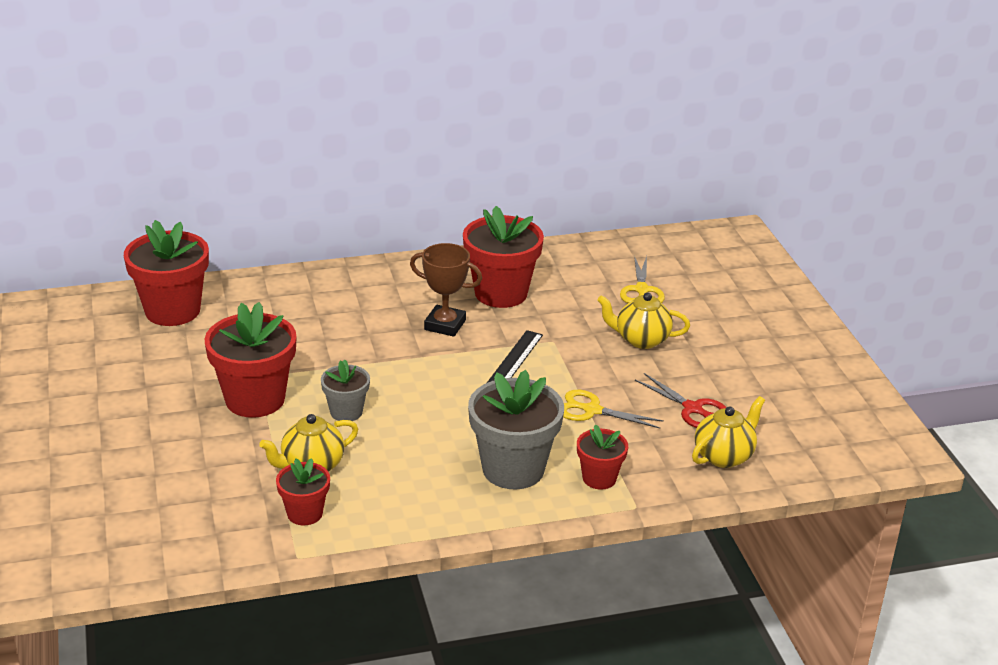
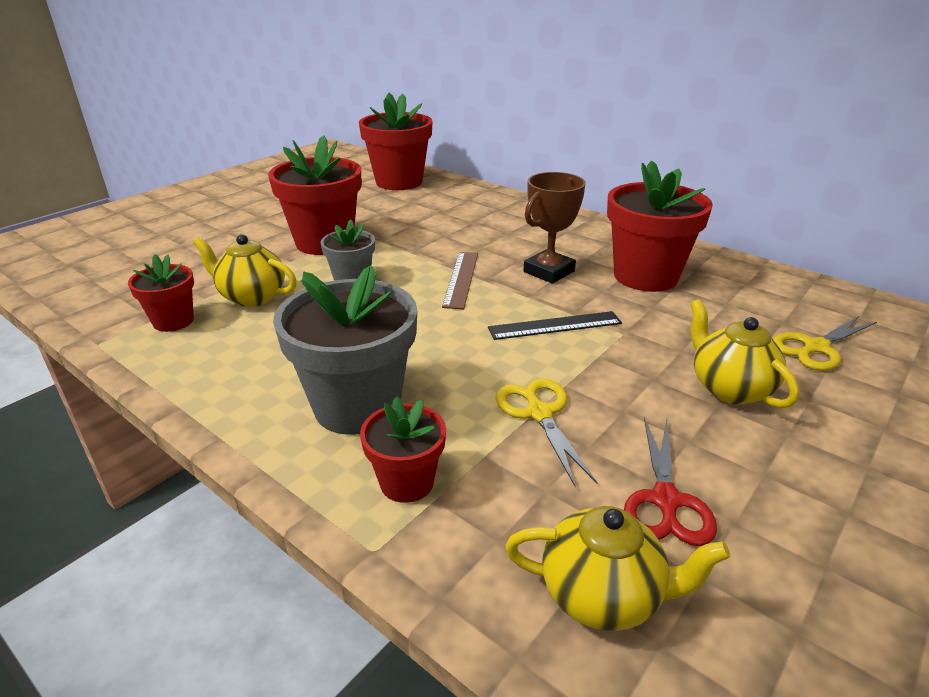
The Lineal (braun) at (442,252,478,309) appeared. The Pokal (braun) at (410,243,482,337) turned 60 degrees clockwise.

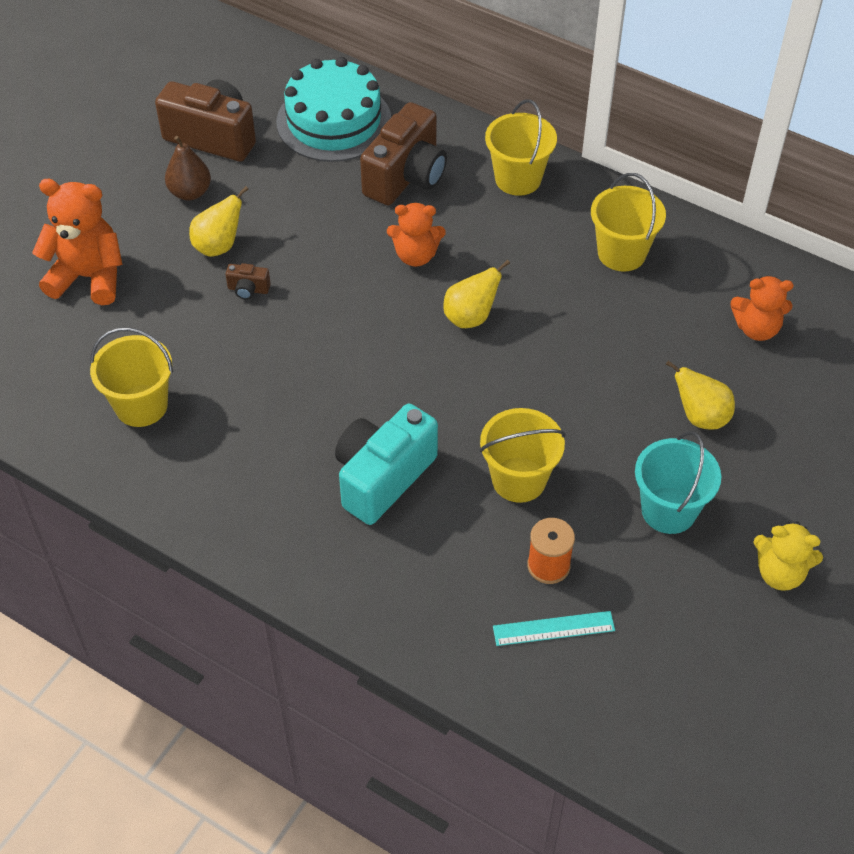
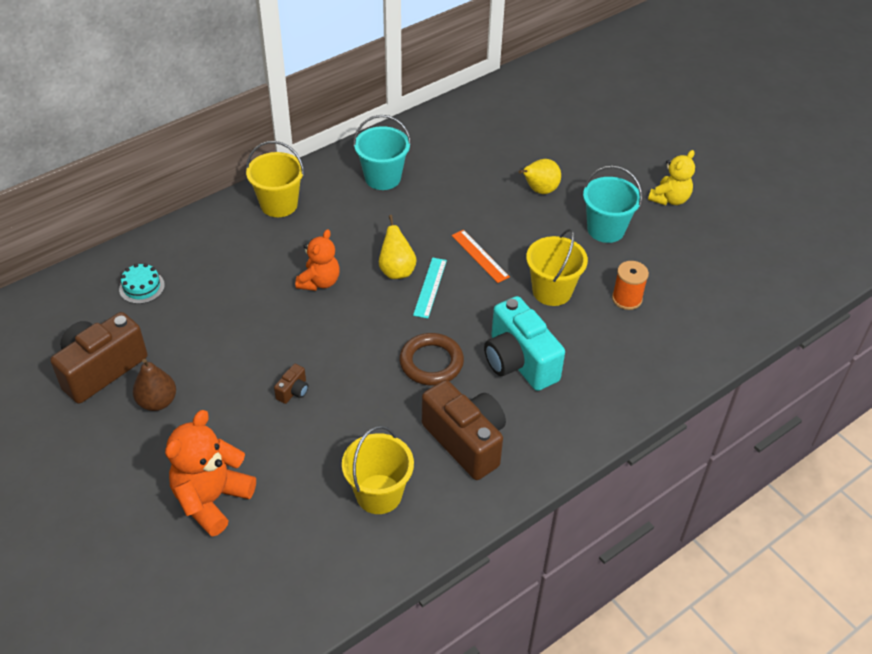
The Kuchen (türkis) at (276,57,391,162) changed to 0.44 times the size. The Eimer (gelb) at (591,173,666,272) became the Eimer (türkis) at (353,115,411,190). The Ring (braun) at (399,333,464,386) appeared. The Lineal (türkis) moved from (493,611,615,646) to (413,257,447,319). The Kamera (braun) moved from (360,102,447,205) to (422,380,506,480). The Lineal (orange) at (452,230,510,283) appeared. The Birne (gelb) at (189,186,249,257) disappeared. The Teddybär (orange) at (731,276,793,341) disappeared.

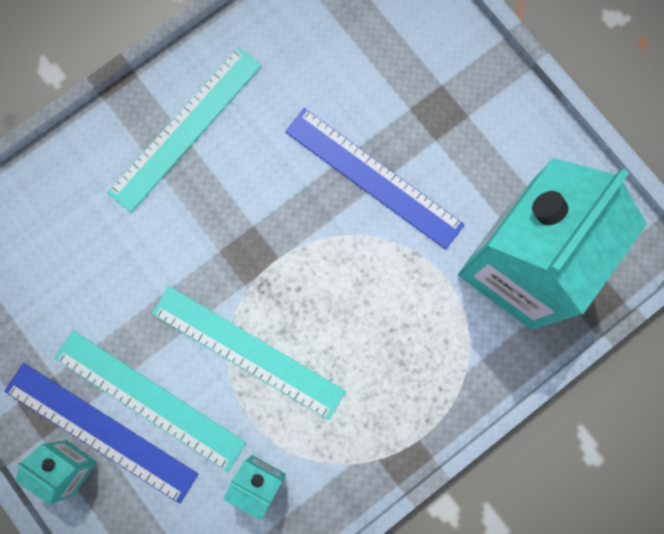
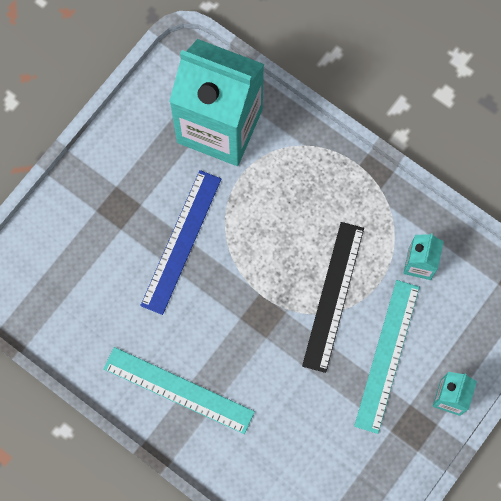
The Lineal (türkis) at (152,286,346,420) became the Lineal (schwarz) at (302,222,364,373). The Lineal (blau) at (5,363,198,504) disappeared.

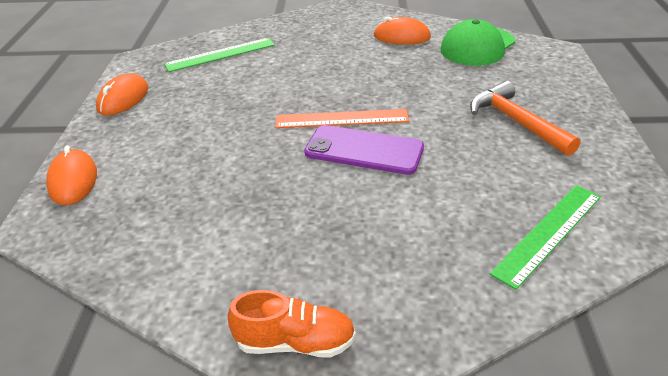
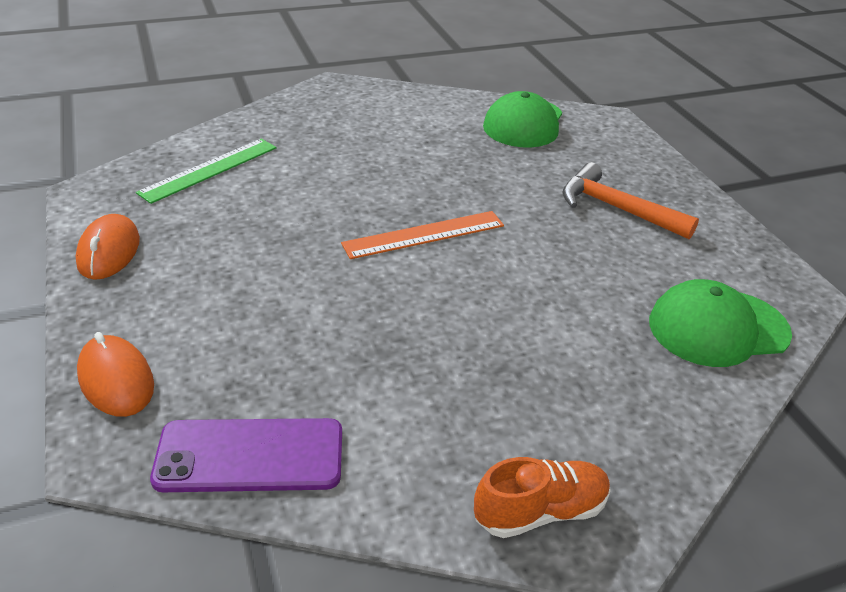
The Handy (lila) moved from (304,125,424,175) to (150,418,342,492). The Lineal (grün) at (490,185,601,290) was replaced by the Kappe (grün) at (649,279,792,367). The Computermaus (orange) at (373,16,431,45) disappeared.

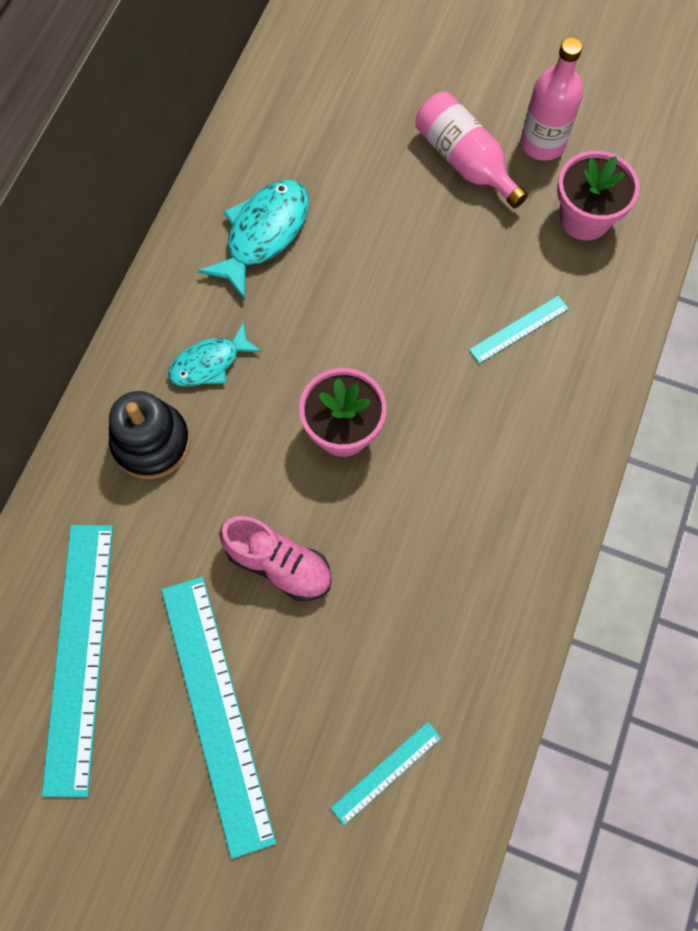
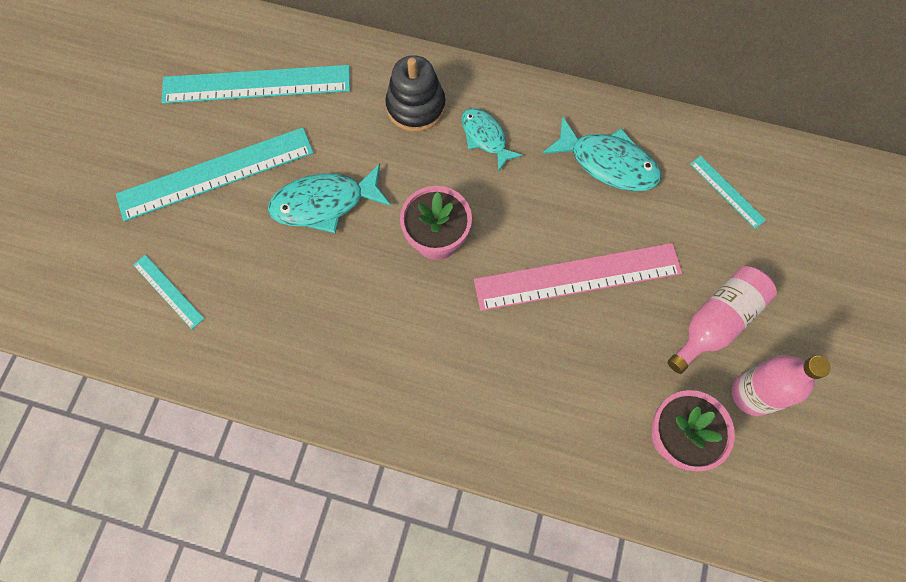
The Schuh (rosa) at (219,516,332,601) was replaced by the Fisch (türkis) at (268,163,391,233). The Lineal (rosa) at (474,243,682,311) appeared. The Lineal (türkis) moved from (469,296,569,364) to (690,156,766,229).

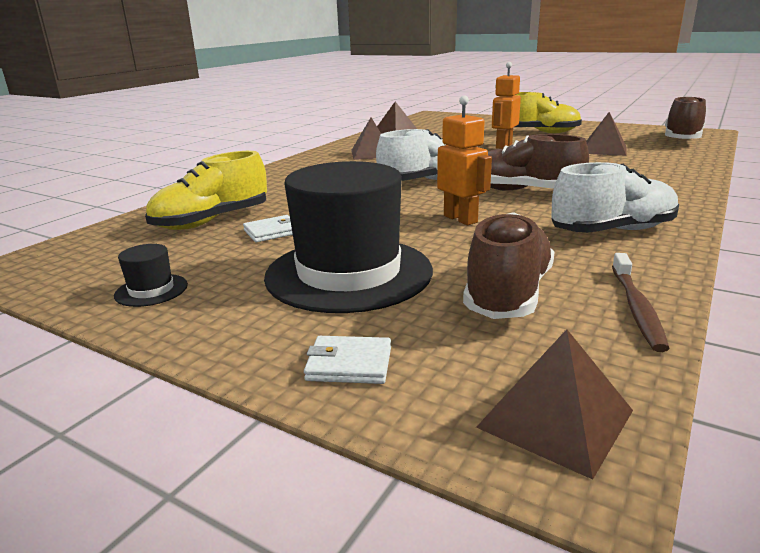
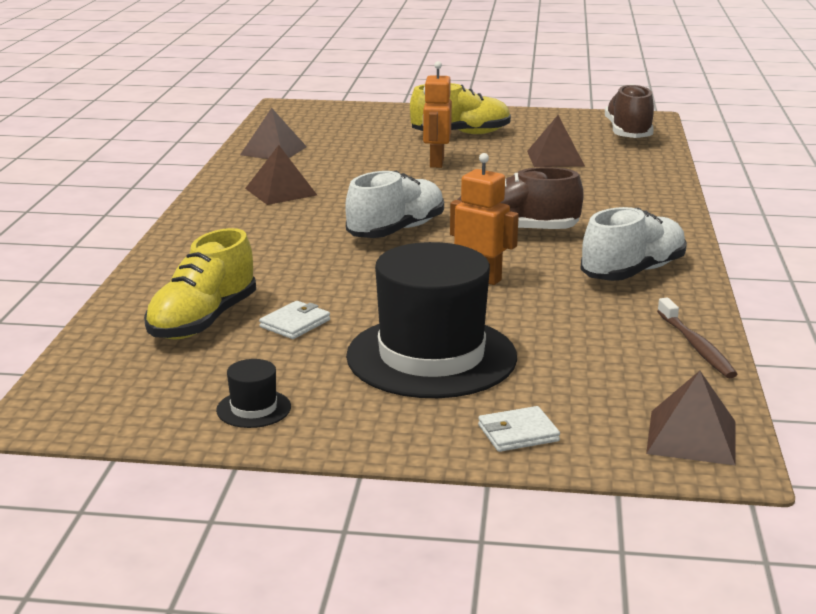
The Schuh (braun) at (463,212,555,319) disappeared.

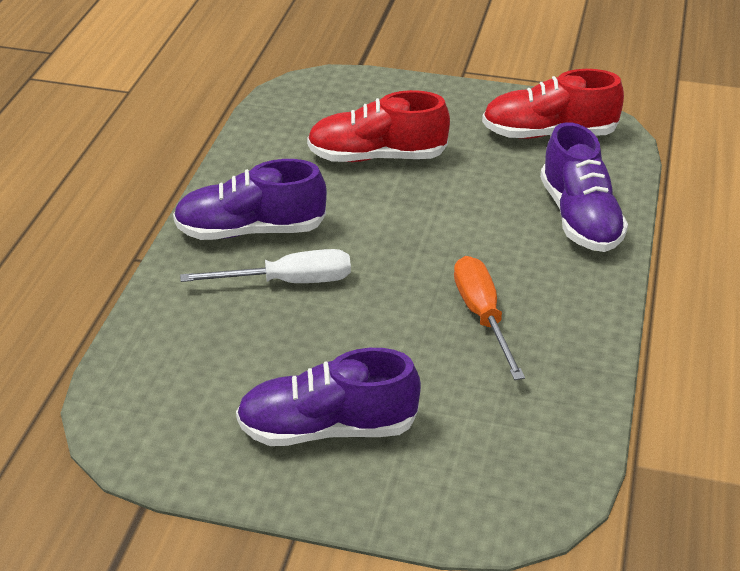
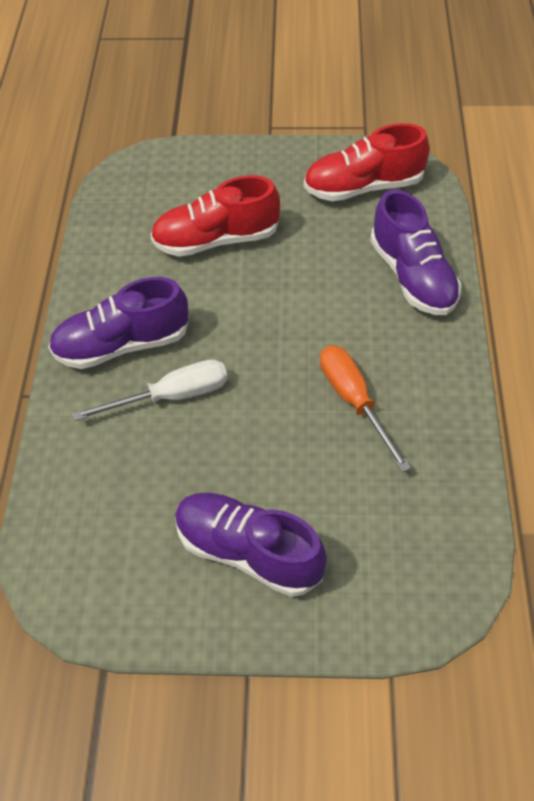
The Schuh (lila) at (236,348,421,446) turned 45 degrees clockwise.

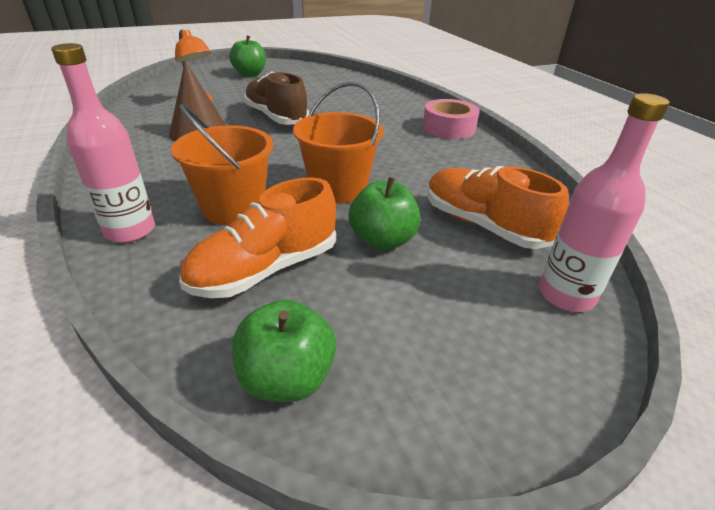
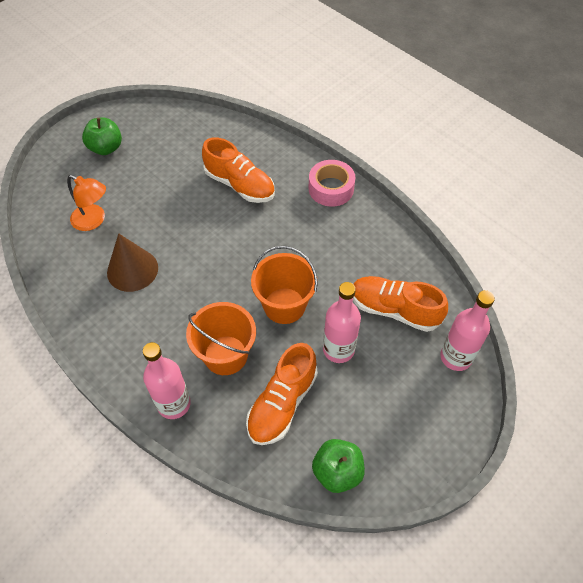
The Schuh (orange) at (202,137,275,203) appeared. The Apfel (grün) at (349,177,421,250) was replaced by the Flasche (rosa) at (323,282,361,363). The Schuh (braun) at (244,71,309,125) disappeared.

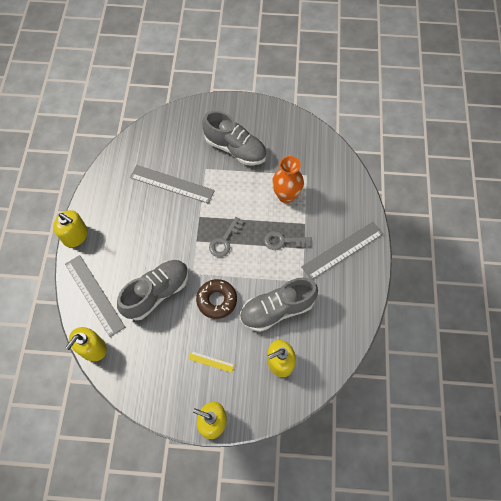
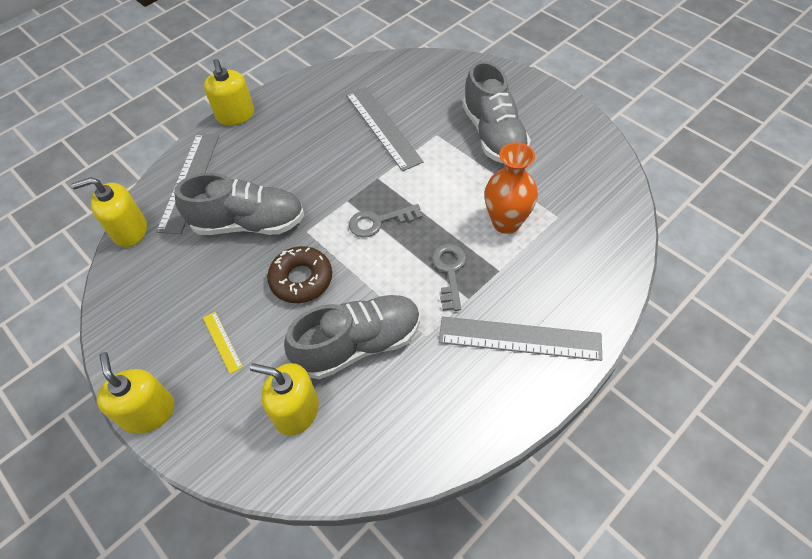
The Schuh (grau) at (240,278,318,332) turned 135 degrees clockwise. The Schlüssel (grau) at (264,231,312,250) turned 45 degrees clockwise.

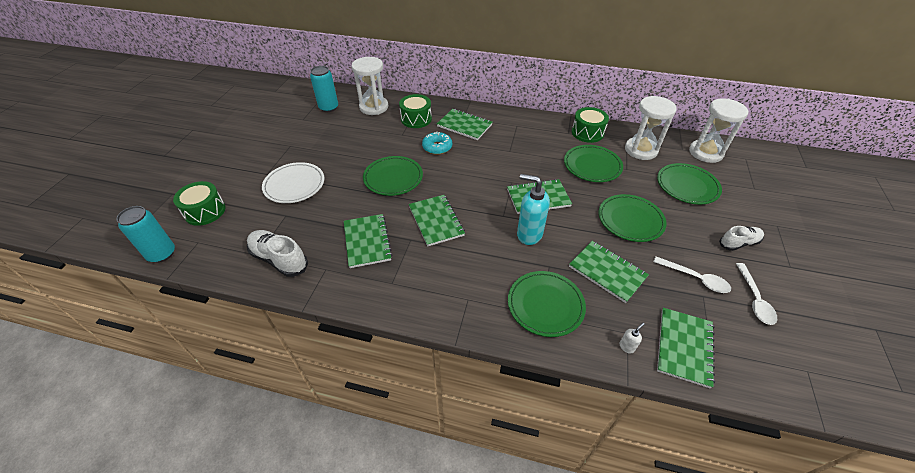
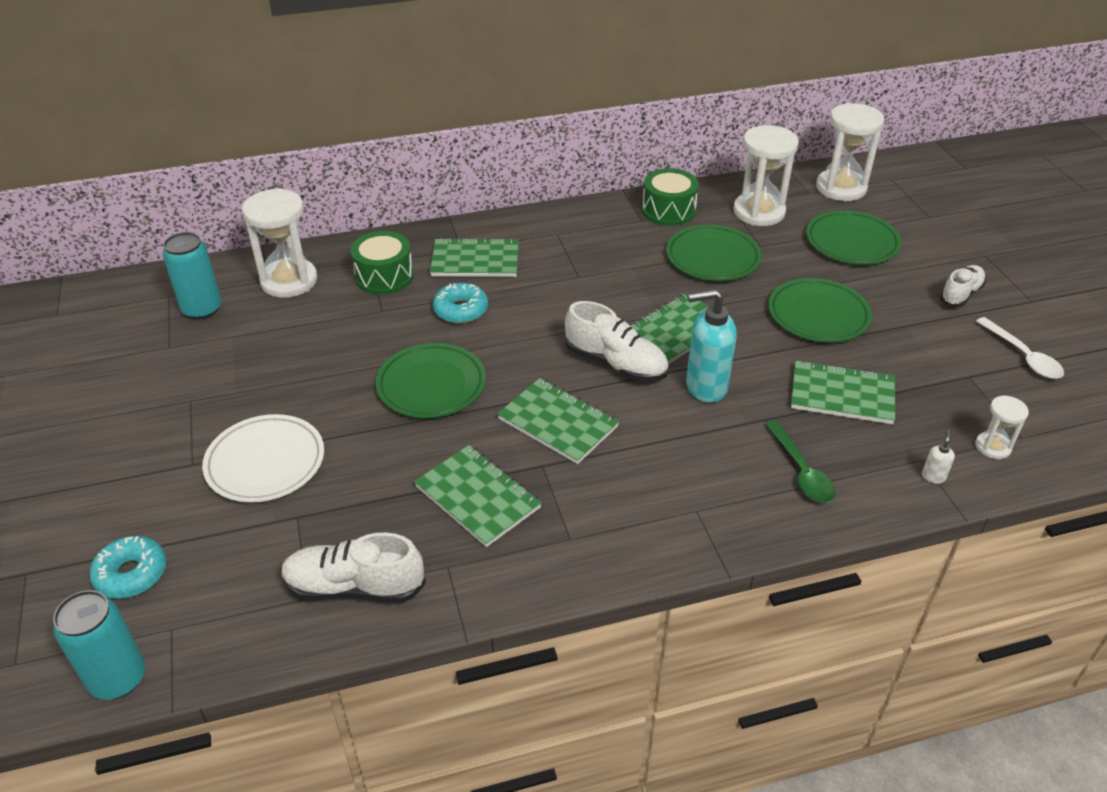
The Trommel (grün) at (173,181,225,226) was replaced by the Donut (türkis) at (90,536,166,599). The Schuh (weiß) at (565,301,669,382) appeared. The Teller (grün) at (508,271,586,337) was replaced by the Löffel (grün) at (765,420,836,503). The Notizbuch (grün) at (657,308,715,388) was replaced by the Sanduhr (weiß) at (975,395,1029,459). The Löffel (weiß) at (653,256,731,293) disappeared.

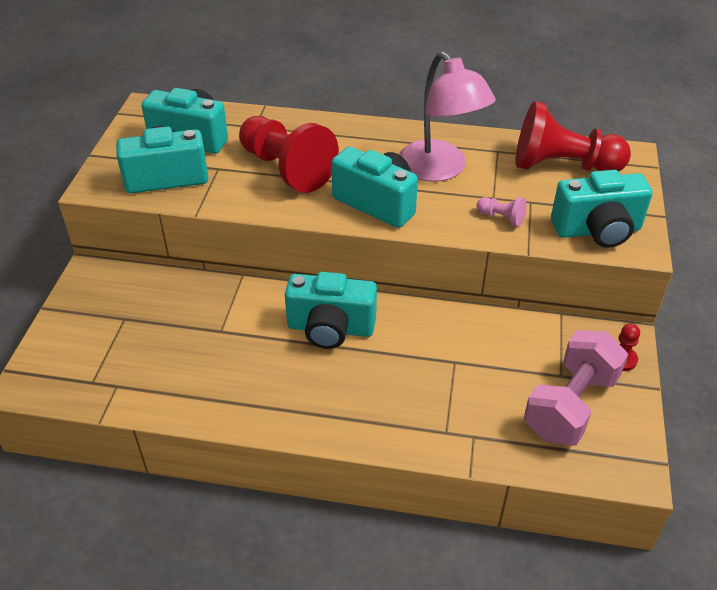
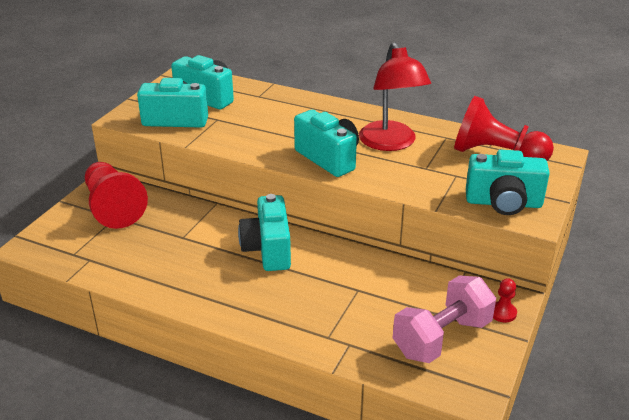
The Bauer (rot) moved from (239,116,339,193) to (85,162,148,229). The Kamera (türkis) at (285,272,377,349) turned 60 degrees clockwise. The Lampe (rosa) at (399,52,496,182) became the Lampe (rot) at (359,42,431,151). The Bauer (rosa) at (477,197,527,227) disappeared.

